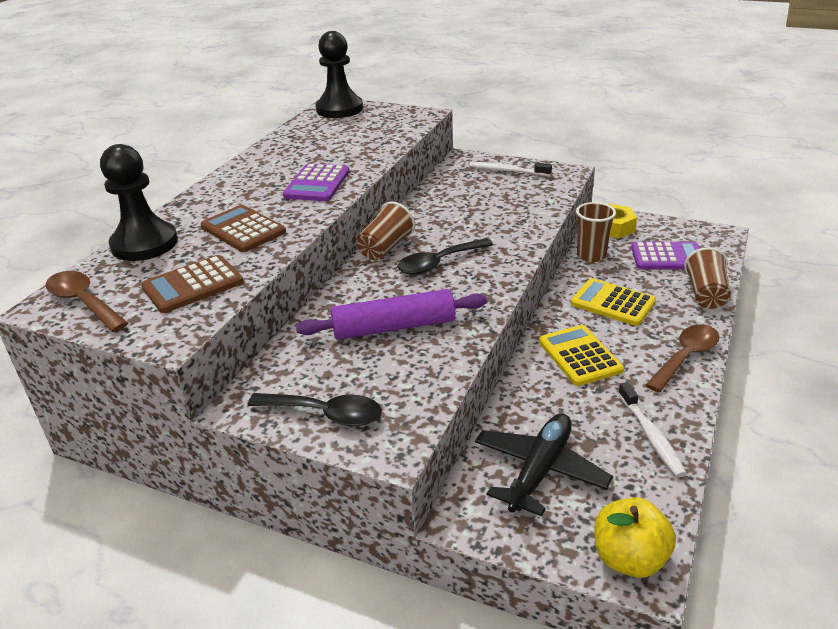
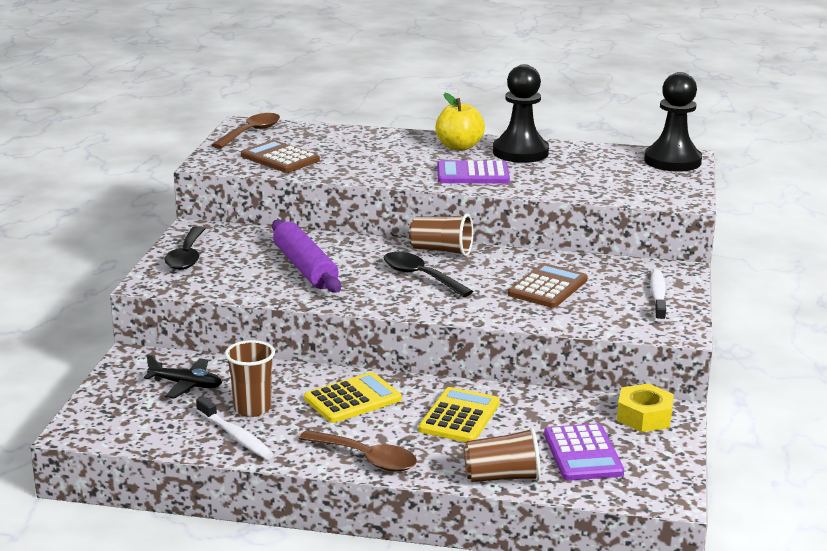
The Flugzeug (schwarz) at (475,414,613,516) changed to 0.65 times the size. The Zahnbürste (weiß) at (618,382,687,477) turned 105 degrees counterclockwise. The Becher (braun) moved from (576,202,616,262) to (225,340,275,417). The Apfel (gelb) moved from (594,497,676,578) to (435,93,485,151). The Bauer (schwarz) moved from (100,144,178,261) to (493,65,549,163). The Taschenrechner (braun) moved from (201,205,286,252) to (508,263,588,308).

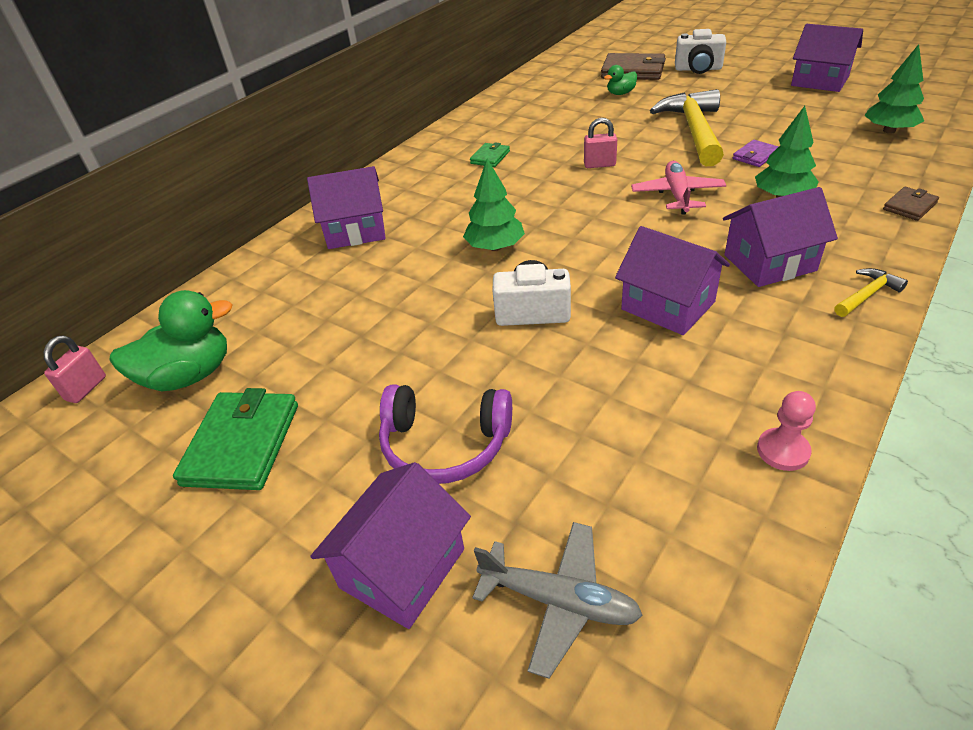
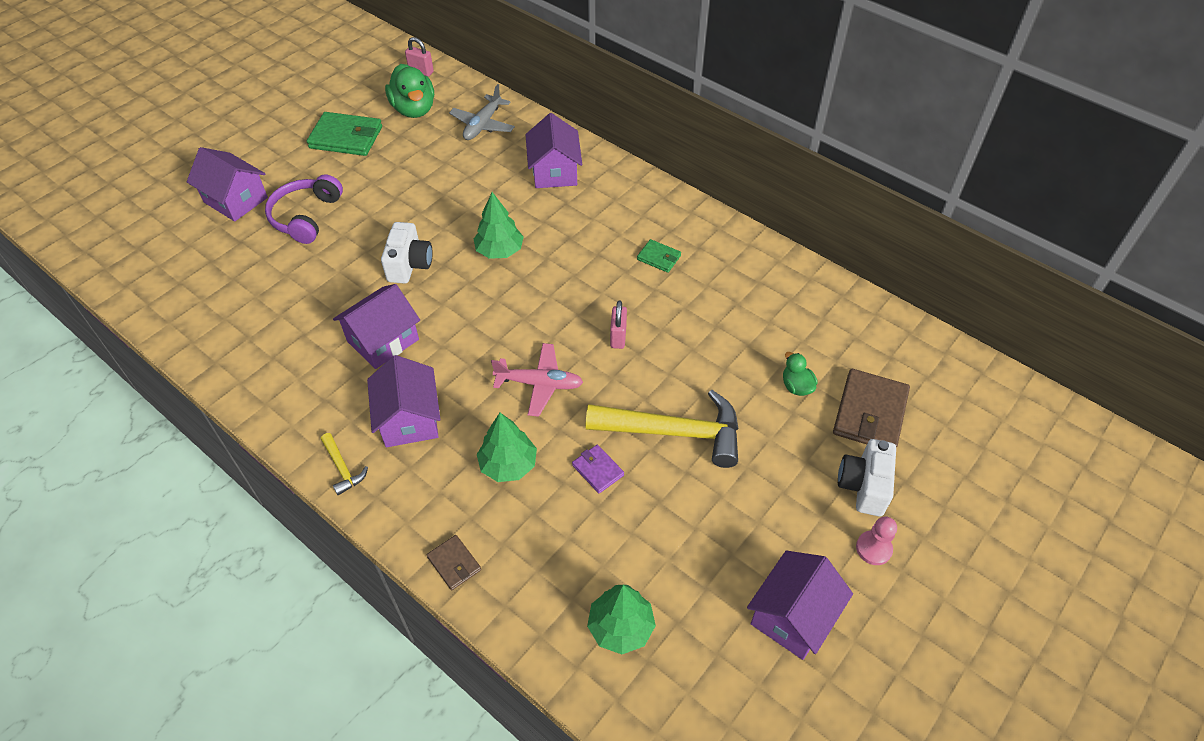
The Flugzeug (grau) moved from (472,522,643,679) to (449,84,515,140). The Bauer (rosa) moved from (757,391,816,471) to (856,516,897,565).

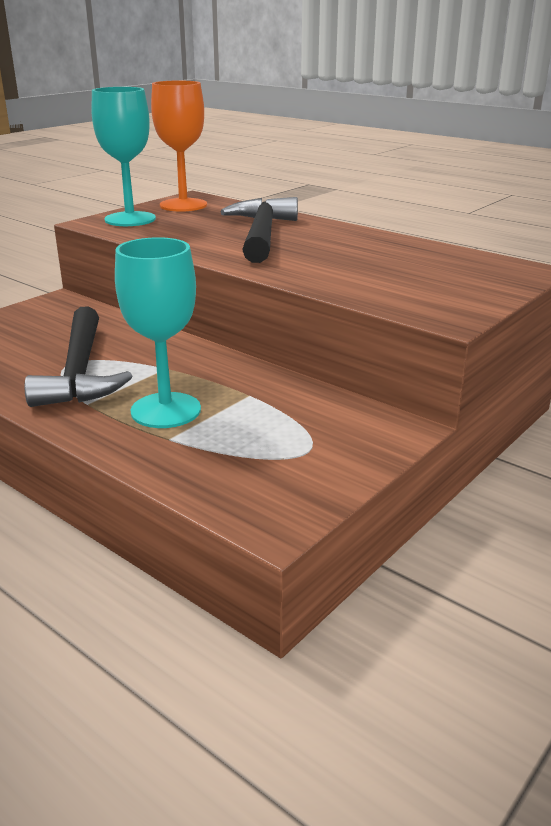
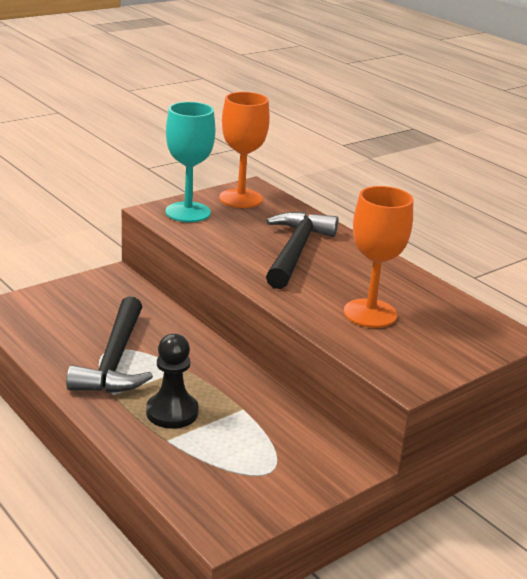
The Kelch (türkis) at (115,237,201,428) was replaced by the Bauer (schwarz) at (146,334,199,429). The Kelch (orange) at (344,186,413,328) appeared.

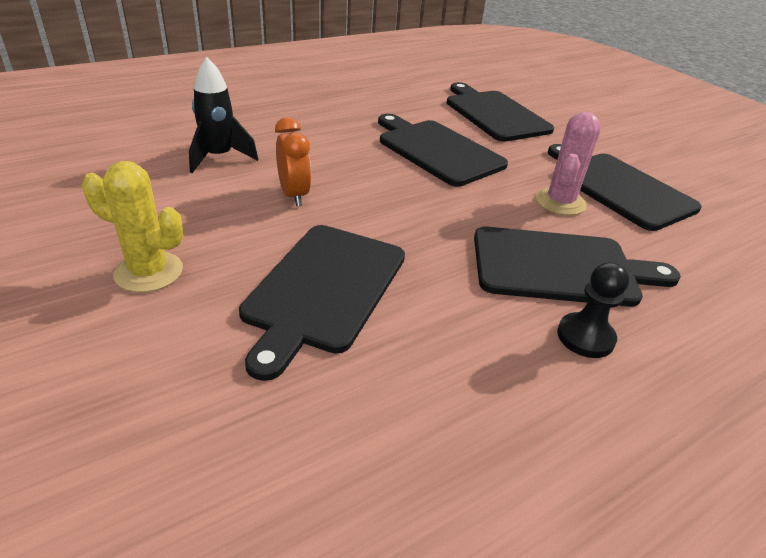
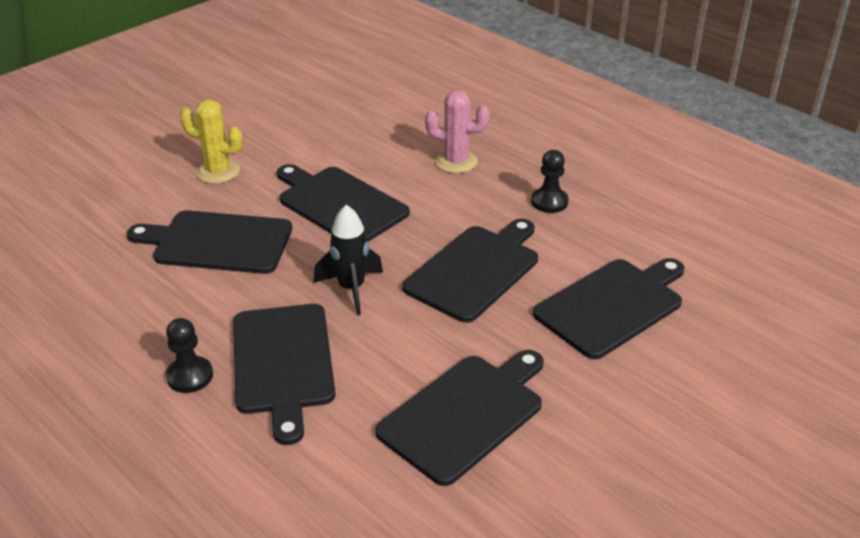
The Kaktus (gelb) at (82,161,183,292) turned 75 degrees counterclockwise. The Wecker (orange) at (275,117,311,206) was replaced by the Schneidebrett (schwarz) at (277,164,410,242). The Rakete (schwarz) moved from (189,57,258,173) to (313,205,383,315). The Kaktus (rosa) moved from (535,112,601,215) to (425,90,490,173). The Bauer (schwarz) at (531,150,569,213) appeared.

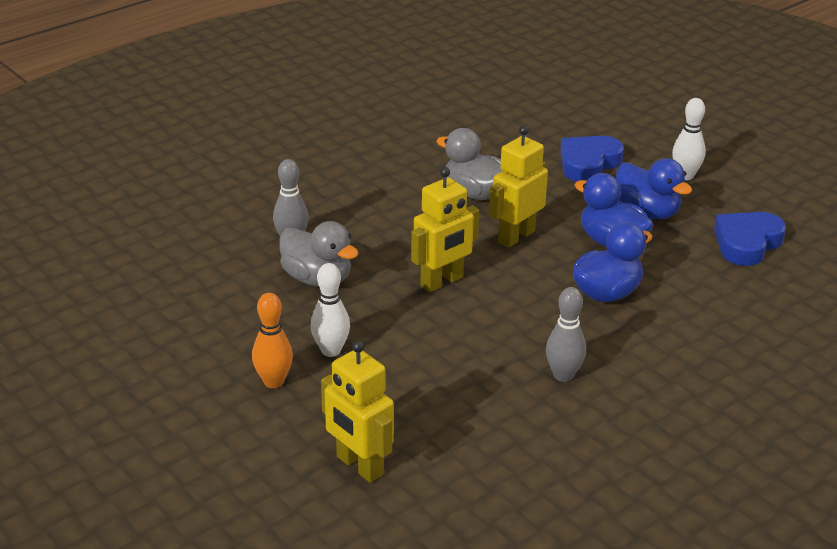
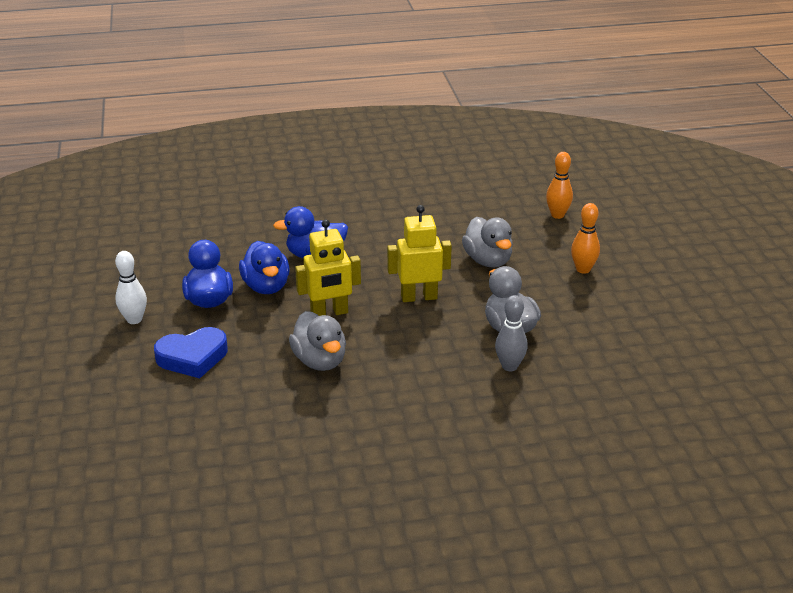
The Ente (grau) at (462,217,513,268) appeared. The Roboter (gelb) at (321,340,394,483) was replaced by the Bowlingkegel (orange) at (546,152,573,219). The Bowlingkegel (weiß) at (311,263,350,357) disappeared. The Bowlingkegel (grau) at (546,287,586,382) disappeared. The Herz (blau) at (714,212,786,266) disappeared.

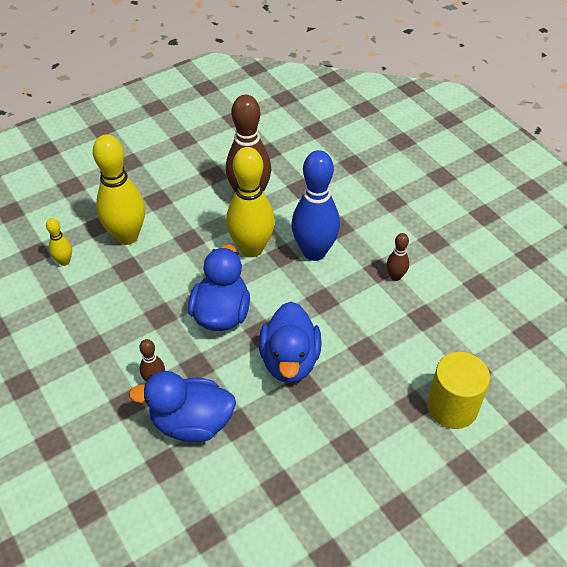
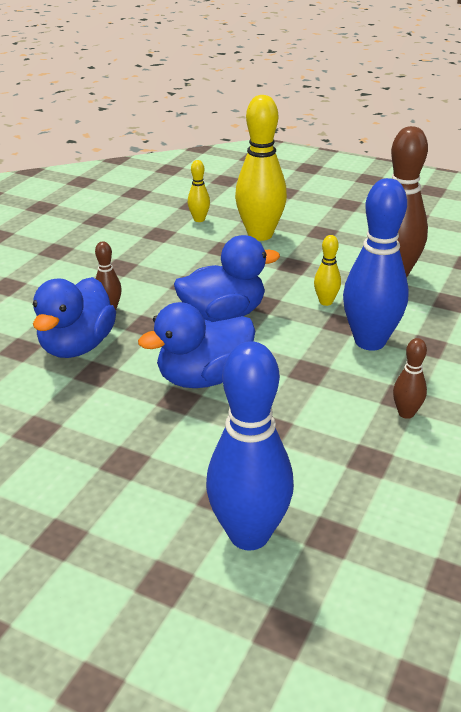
The Ente (blau) at (129,371,236,442) turned 135 degrees counterclockwise. The Vollzylinder (gelb) at (427,352,490,429) was replaced by the Bowlingkegel (blau) at (206,341,294,551). The Bowlingkegel (gelb) at (226,147,275,257) changed to 0.46 times the size.

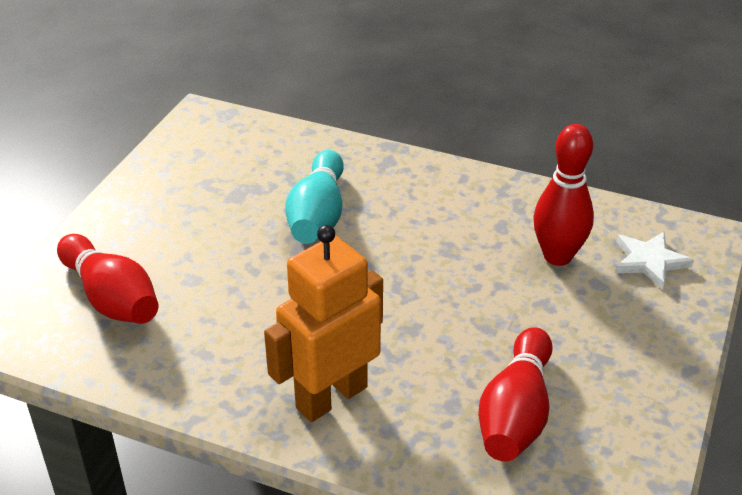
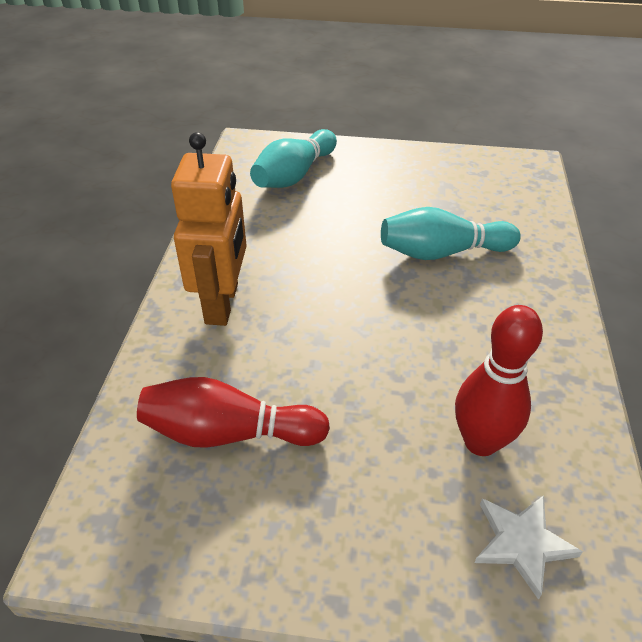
The Roboter (orange) at (264,225,383,422) turned 60 degrees clockwise. The Bowlingkegel (rot) at (57,234,158,324) became the Bowlingkegel (türkis) at (250,129,337,188).

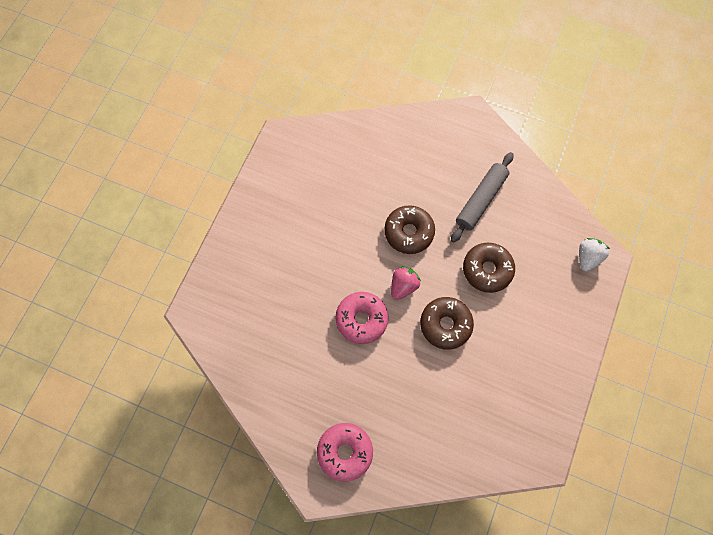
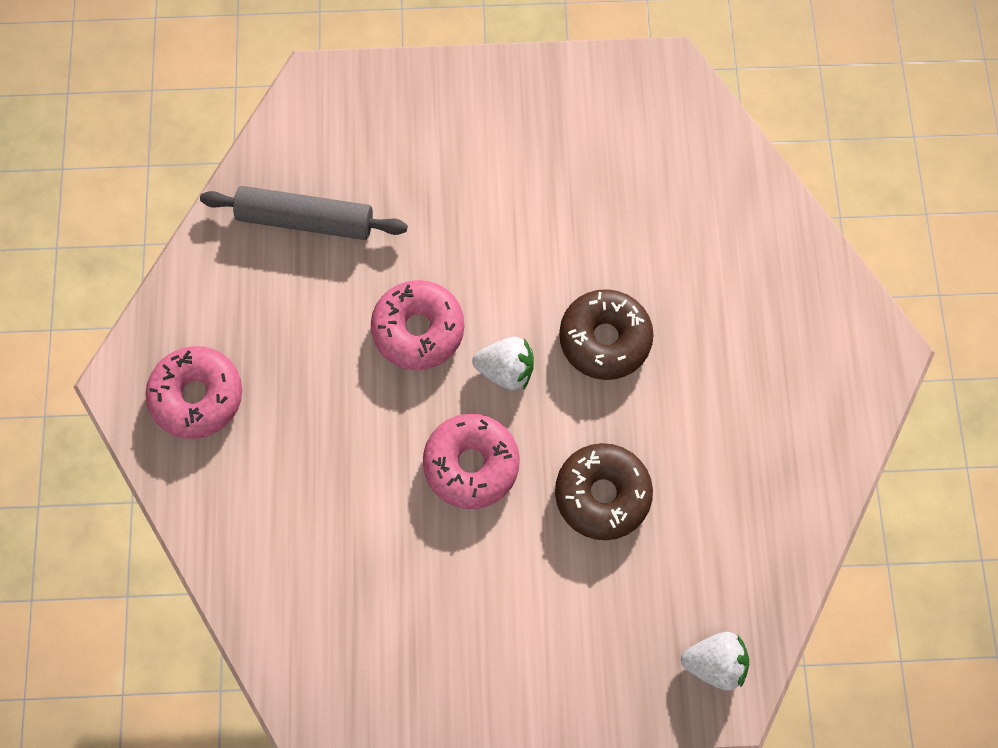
The Nudelholz (grau) moved from (451,152,514,243) to (200,186,407,240). The Donut (braun) at (420,297,474,350) became the Donut (rosa) at (423,414,520,509). The Erdbeere (rosa) at (391,266,421,300) became the Erdbeere (weiß) at (472,337,534,390).

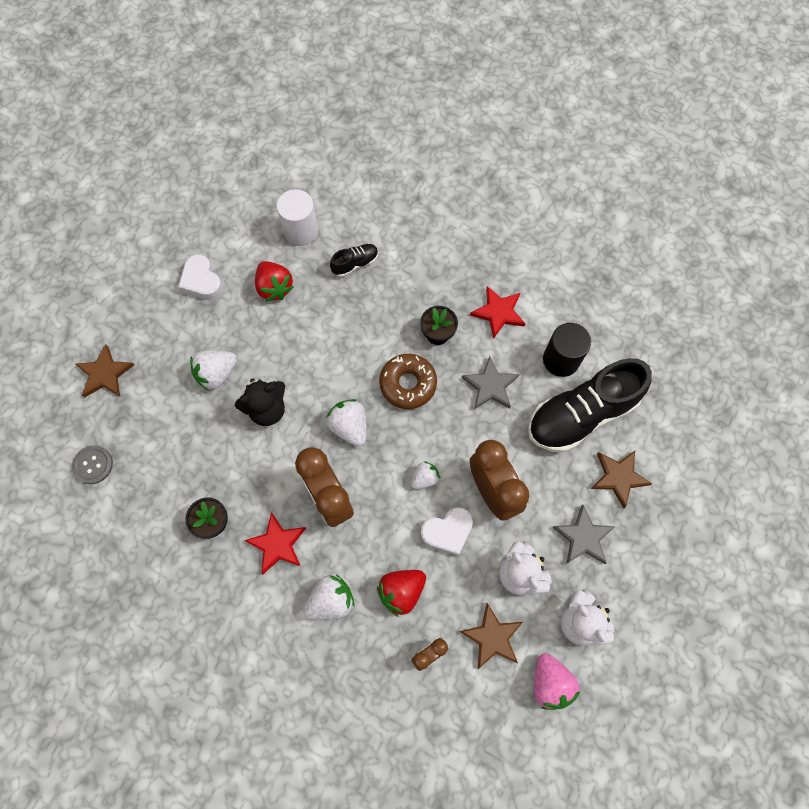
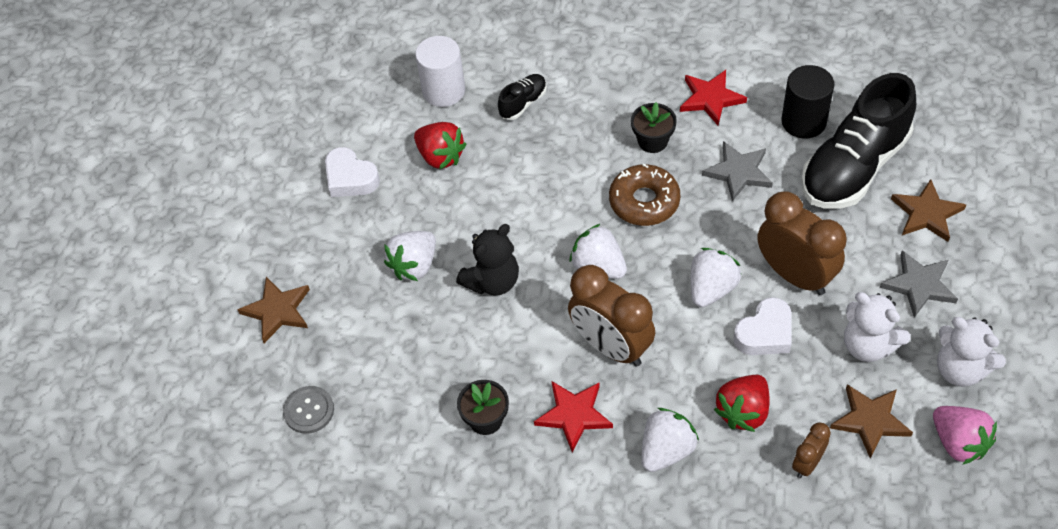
The Erdbeere (weiß) at (411,461,440,489) changed to 1.58 times the size.

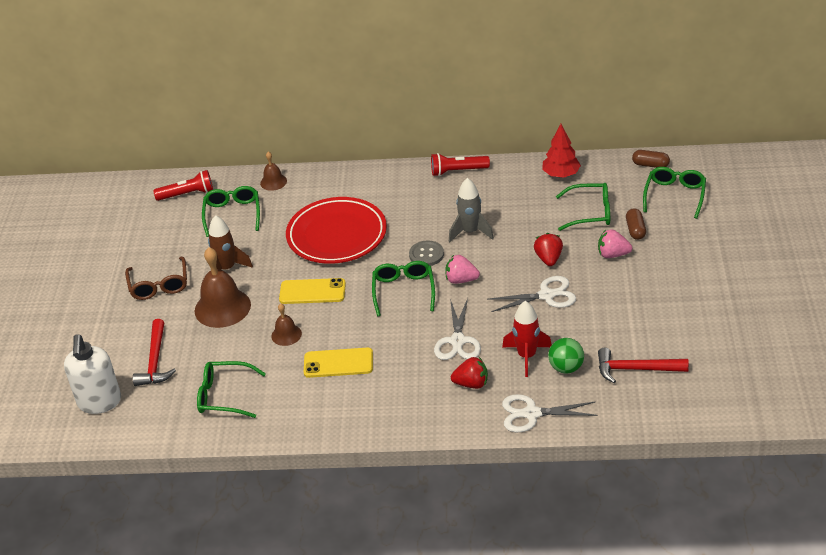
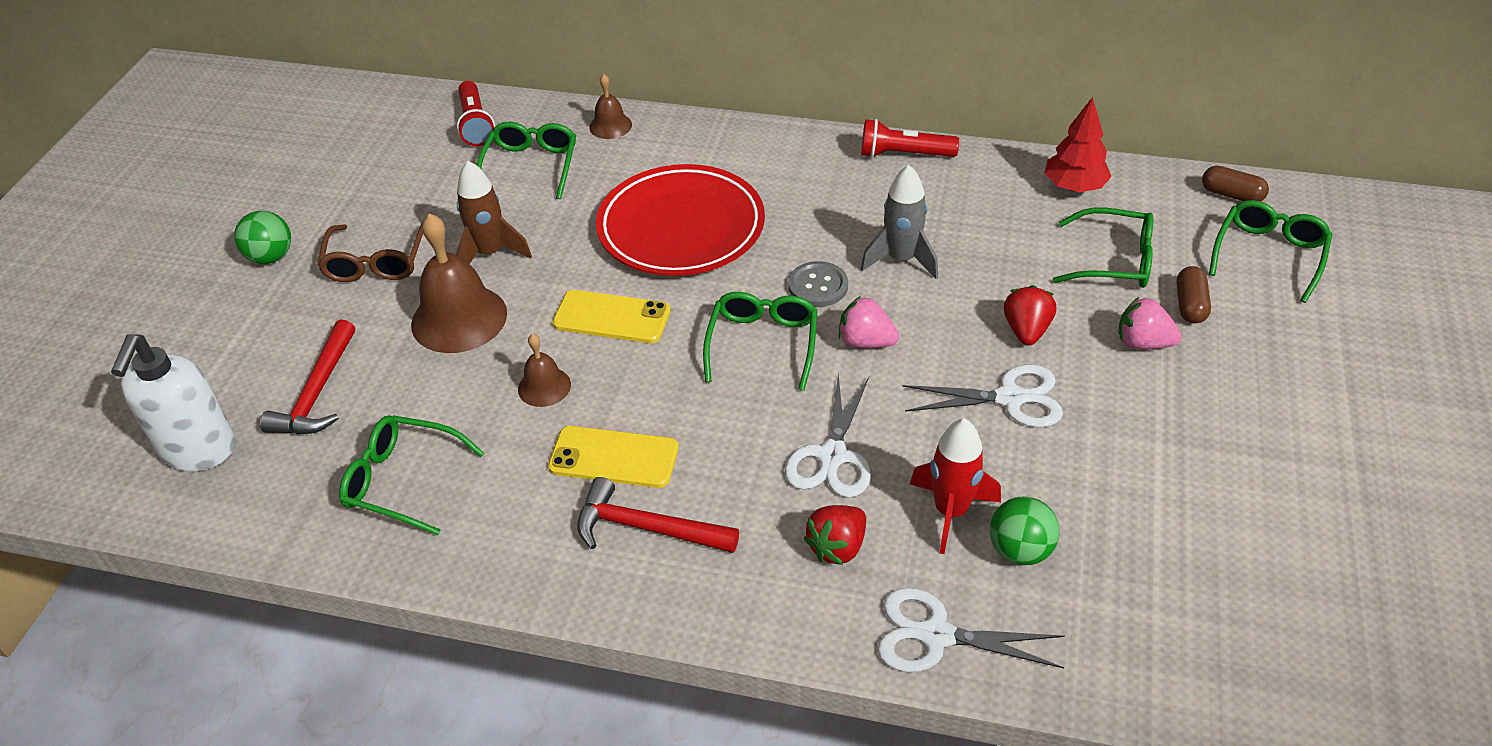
The Ball (grün) at (234,211,291,264) appeared. The Taschenlampe (rot) at (153,170,213,201) turned 75 degrees clockwise. The Hammer (rot) moved from (598,348,689,383) to (577,477,739,553). The Erdbeere (rot) at (451,357,488,389) turned 120 degrees clockwise.

